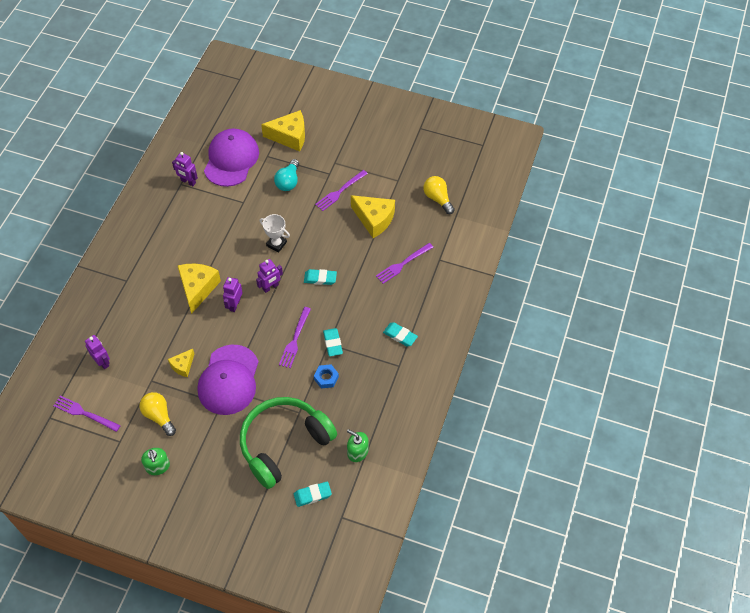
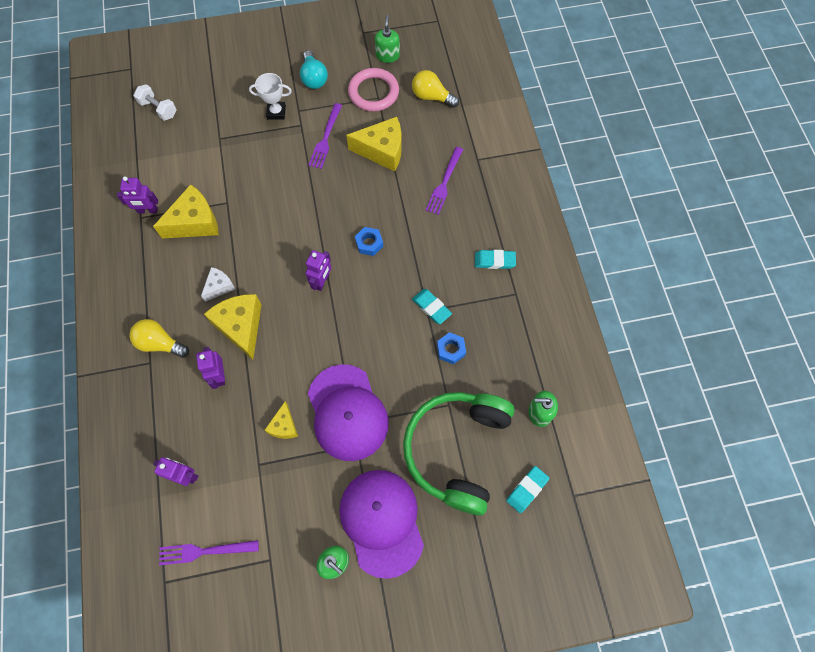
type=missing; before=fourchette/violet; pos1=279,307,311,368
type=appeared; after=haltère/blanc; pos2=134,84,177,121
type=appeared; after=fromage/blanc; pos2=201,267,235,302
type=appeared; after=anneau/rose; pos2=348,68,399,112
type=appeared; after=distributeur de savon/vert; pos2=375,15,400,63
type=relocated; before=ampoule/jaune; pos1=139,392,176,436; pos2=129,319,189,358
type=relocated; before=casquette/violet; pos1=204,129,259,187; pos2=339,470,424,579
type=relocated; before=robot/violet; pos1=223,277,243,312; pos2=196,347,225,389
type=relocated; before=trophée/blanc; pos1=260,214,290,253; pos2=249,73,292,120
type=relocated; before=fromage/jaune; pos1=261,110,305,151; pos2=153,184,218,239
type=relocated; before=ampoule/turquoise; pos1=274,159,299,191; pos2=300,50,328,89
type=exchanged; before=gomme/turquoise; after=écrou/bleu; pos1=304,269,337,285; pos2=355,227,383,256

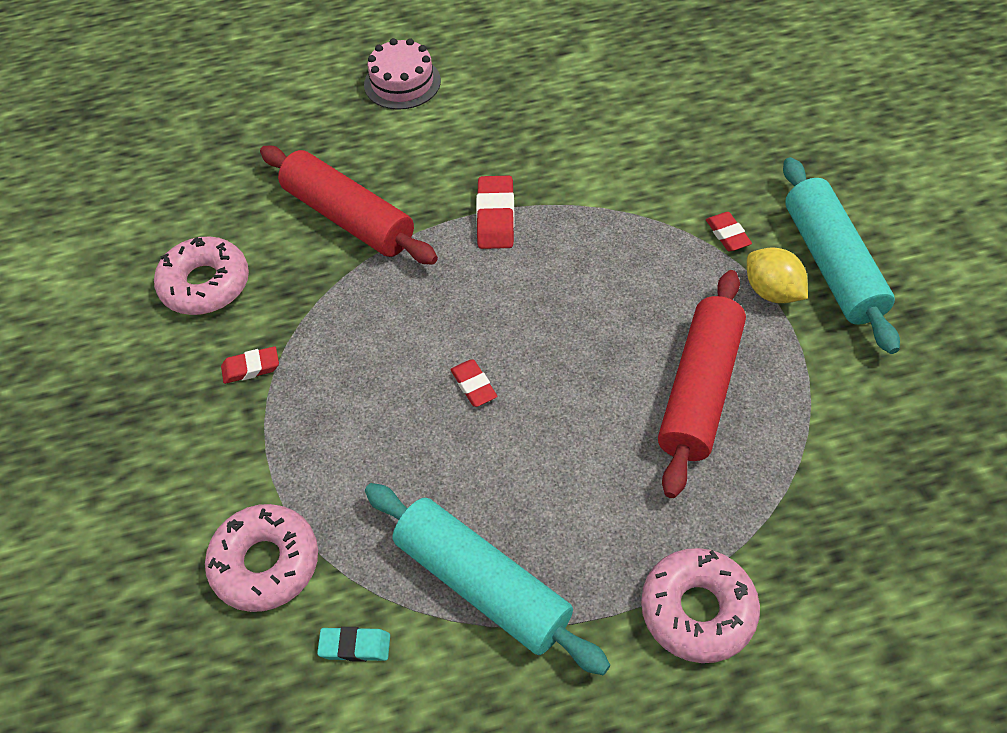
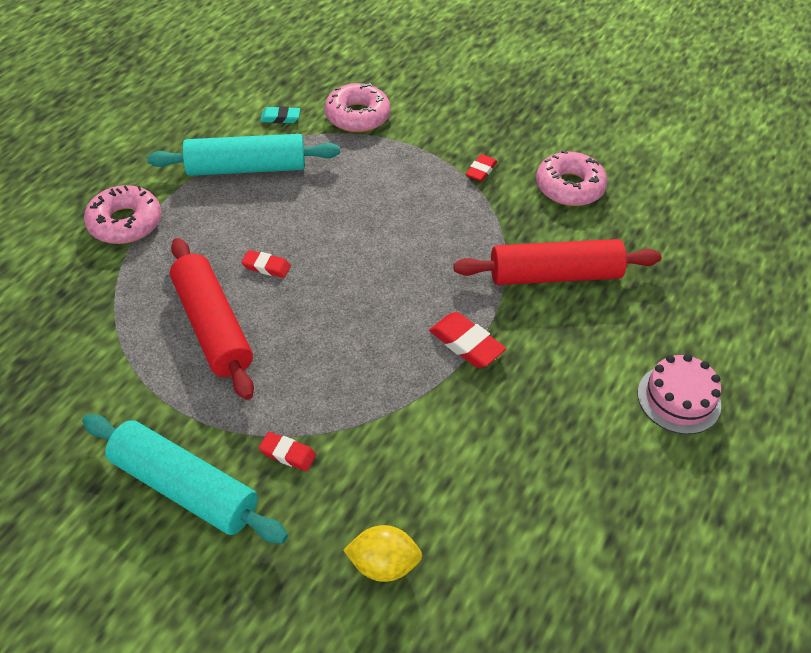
type=relocated; before=gomme/rouge; pos1=450,359,497,407; pos2=241,250,291,278
type=relocated; before=citron/jaune; pos1=747,248,808,303; pos2=343,525,422,582
type=spun; before=gomme/turquoise; pos1=317,627,390,662; pos2=260,106,300,123; turn=45

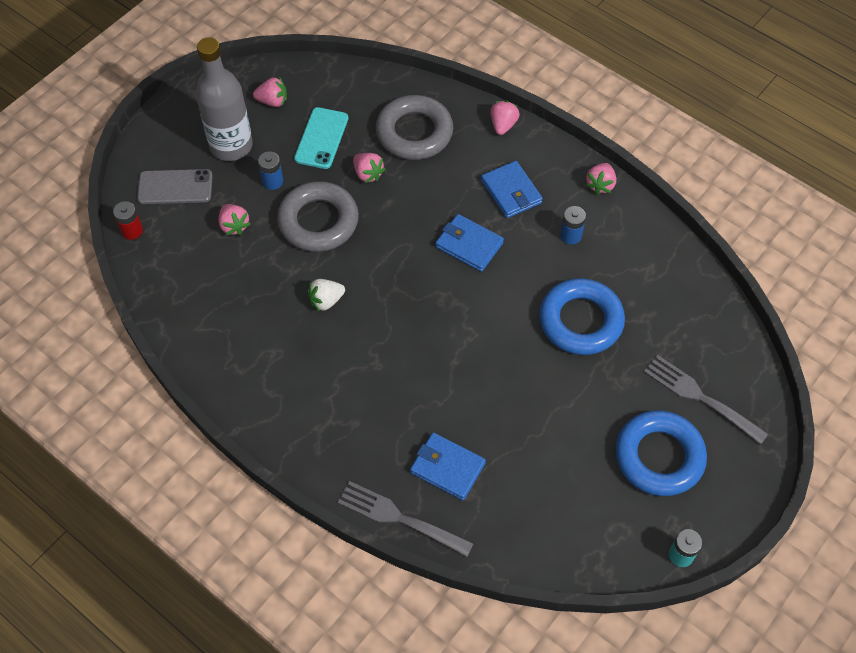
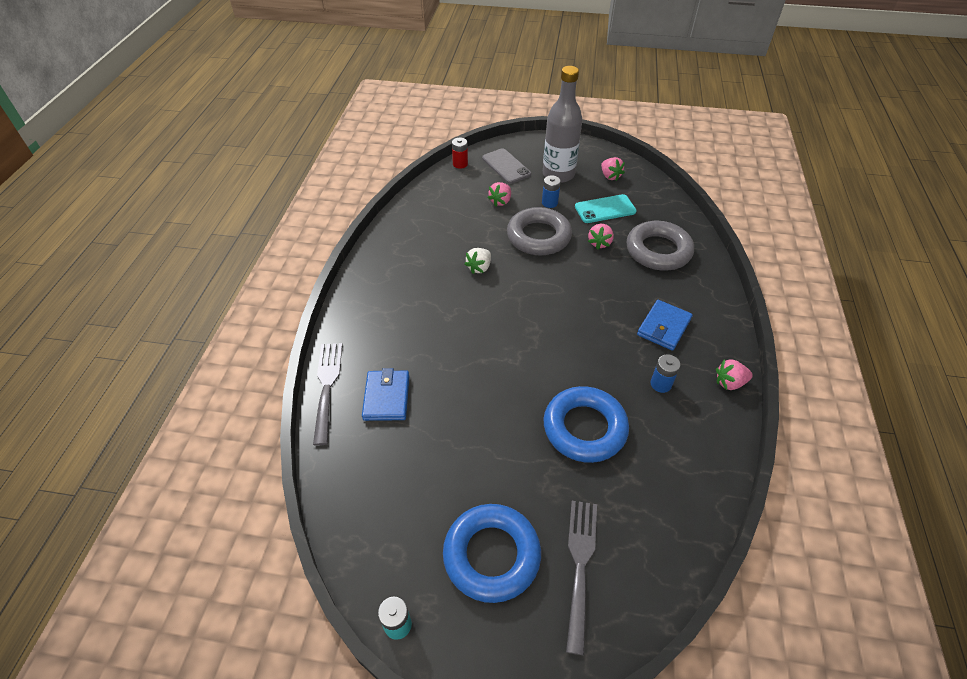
type=missing; before=portefeuille/bleu; pos1=435,214,504,272
type=missing; before=fraise/rose; pos1=490,100,520,135
type=spun; before=fraise/blanc; pos1=308,279,345,312; pos2=465,248,491,274; turn=-90

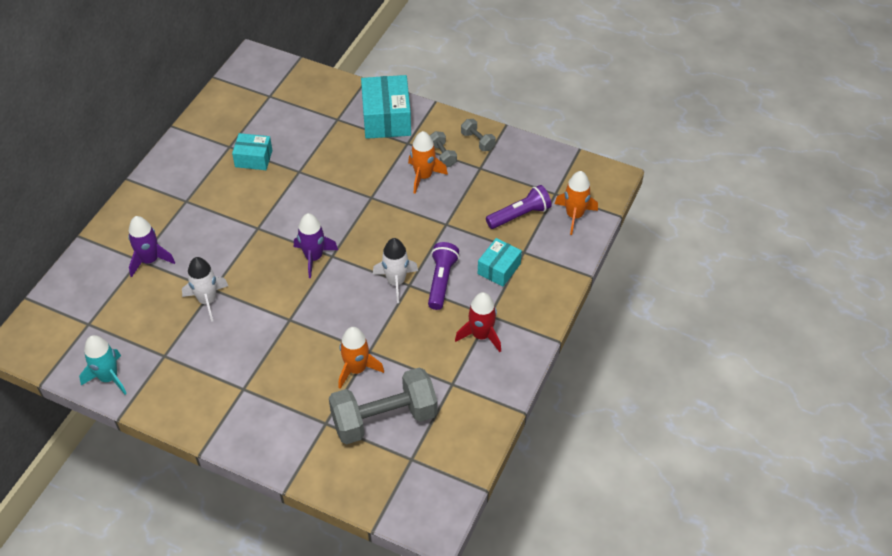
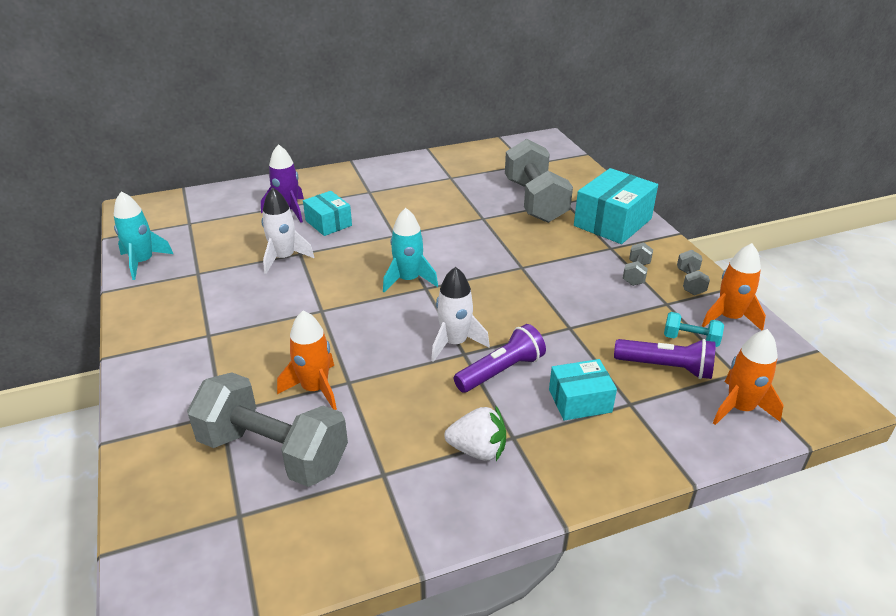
type=appeared; after=haltère/gris; pos2=505,139,573,223
type=appeared; after=haltère/turquoise; pos2=664,312,724,347
type=relocated; before=boîte/turquoise; pos1=232,133,272,170; pos2=303,191,352,236
type=relocated; before=fusée/orange; pos1=408,131,448,194; pos2=702,243,766,331
type=exchanged; before=fusée/rouge; after=fraise/blanc; pos1=455,292,501,352; pos2=444,406,506,461
type=colour; before=fusée/violet; after=fusée/turquoise; pos1=294,213,338,278; pos2=383,208,438,293

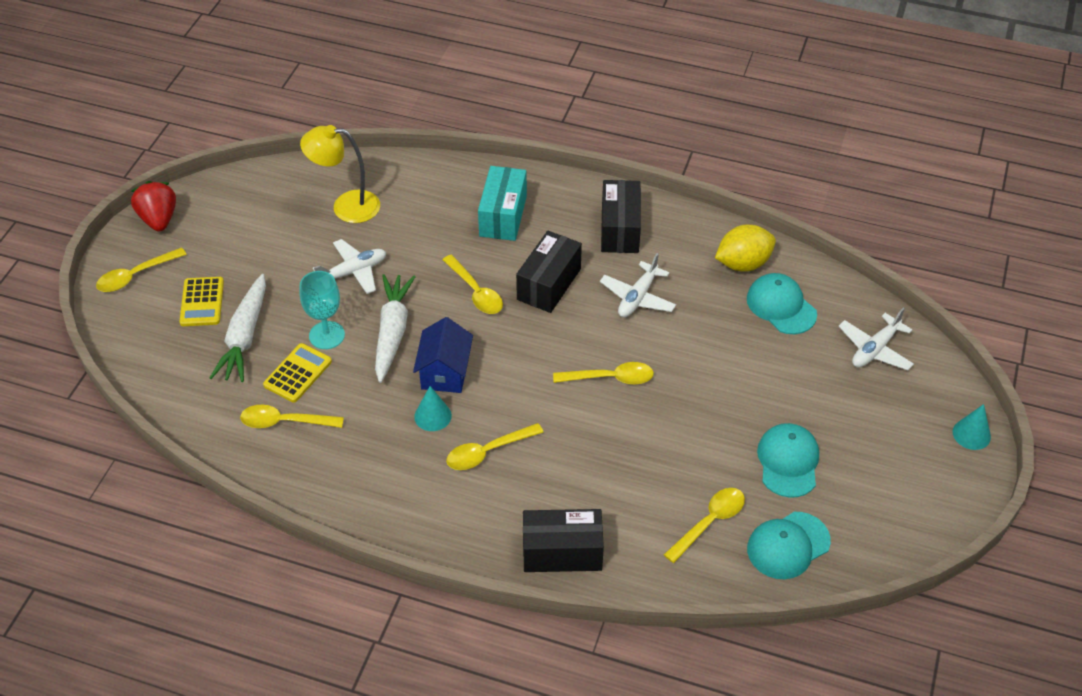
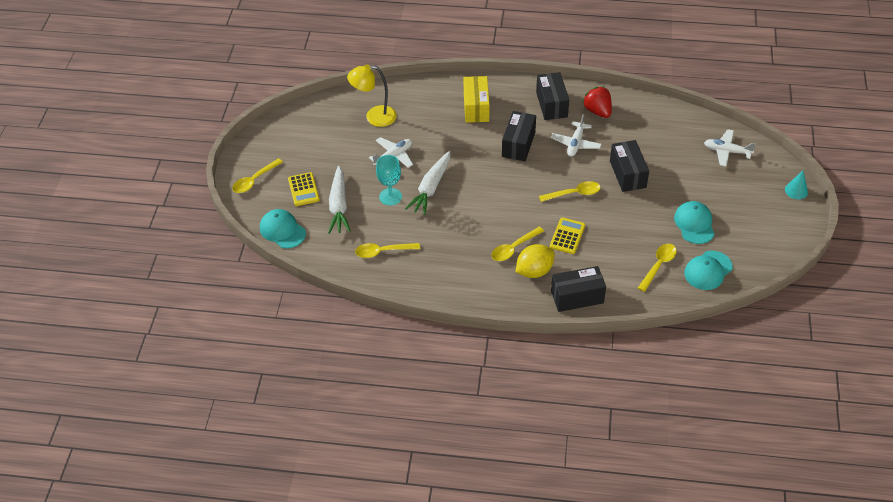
type=missing; before=maison/bleu; pos1=413,317,473,393
type=missing; before=cône/turquoise; pos1=414,386,452,431
type=missing; before=cuillère/jaune; pos1=442,255,503,314
type=appeared; after=boîte/noir; pos2=610,140,649,192
type=relocated; before=fraise/rouge; pos1=131,181,176,232; pos2=582,87,612,118
type=relocated; before=calculatrice/jaune; pos1=263,343,332,403; pos2=550,217,585,254
type=relocated; before=citron/jaune; pos1=715,224,776,272; pos2=516,244,555,278
type=relocated; before=casquette/turquoise; pos1=747,273,817,334; pos2=260,209,306,248
type=colour; before=boîte/turquoise; after=boîte/jaune; pos1=478,166,527,241; pos2=464,76,490,123
type=spun; before=carotte/blanc; pos1=375,274,415,383; pos2=405,151,450,215; turn=-150
type=spun; before=avion/blanc; pos1=838,308,914,370; pos2=704,129,756,166; turn=75

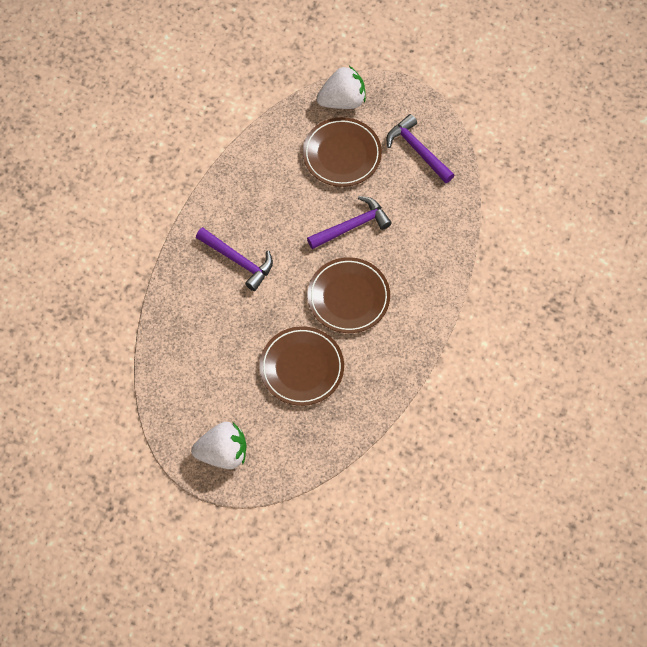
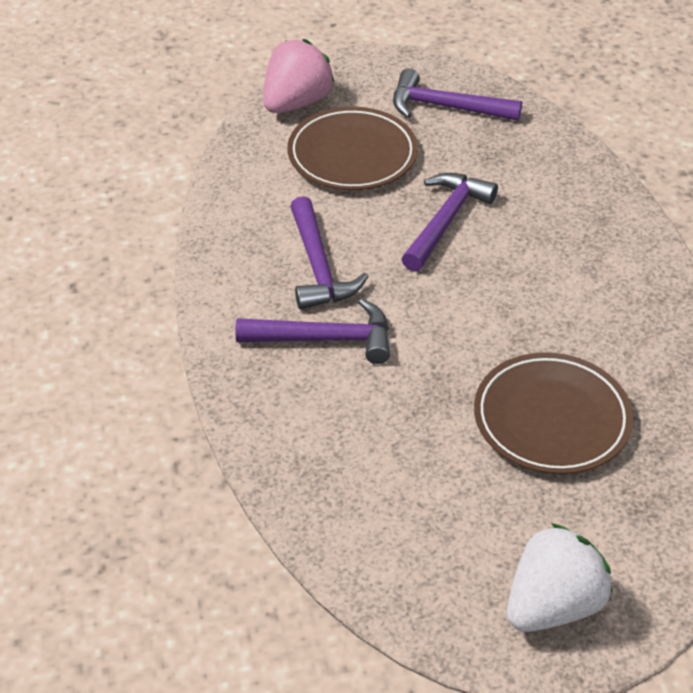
type=missing; before=assiette/marron; pos1=308,257,390,333
type=appeared; after=marteau/violet; pos2=290,196,368,309
type=colour; before=fraise/blanc; after=fraise/rose; pos1=316,66,366,109; pos2=263,39,335,113

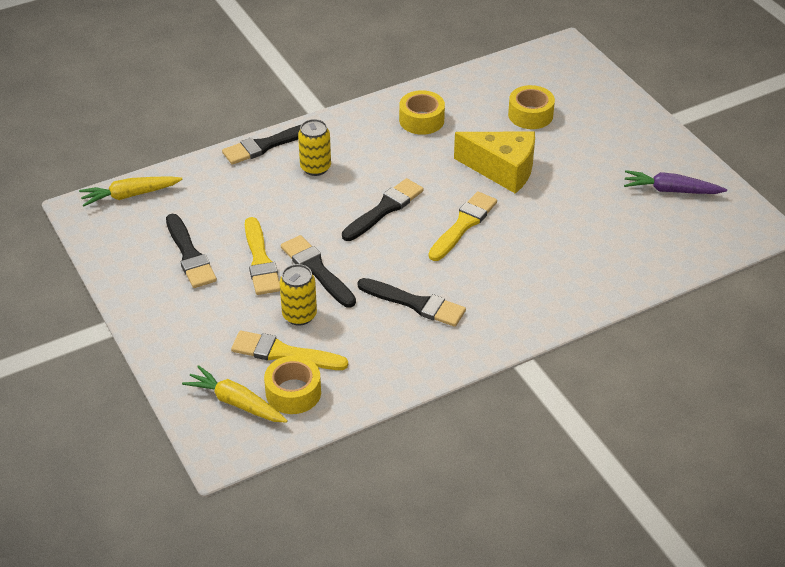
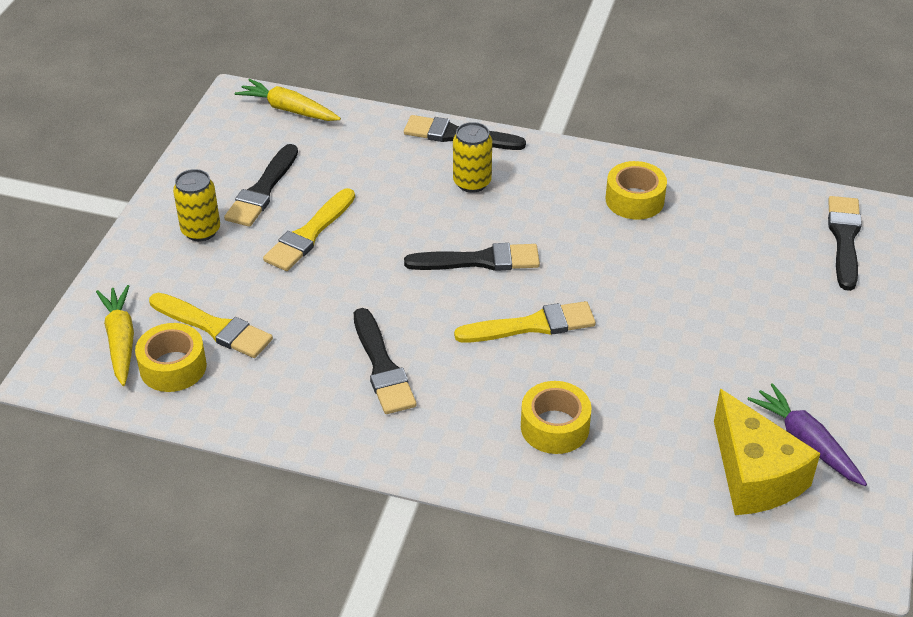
type=relocated; before=canette/jaune; pos1=279,264,317,326; pos2=173,169,220,241
type=relocated; before=pinceau/noir; pos1=281,235,356,308; pos2=828,196,862,291
type=relocated; before=fromage/jaune; pos1=454,132,535,194; pos2=714,389,820,515
type=relocated; before=ruban adhésif/jaune; pos1=508,85,555,129; pos2=521,381,592,454
type=spun; before=pinceau/jaune; pos1=231,331,348,370; pos2=149,293,273,358; turn=150

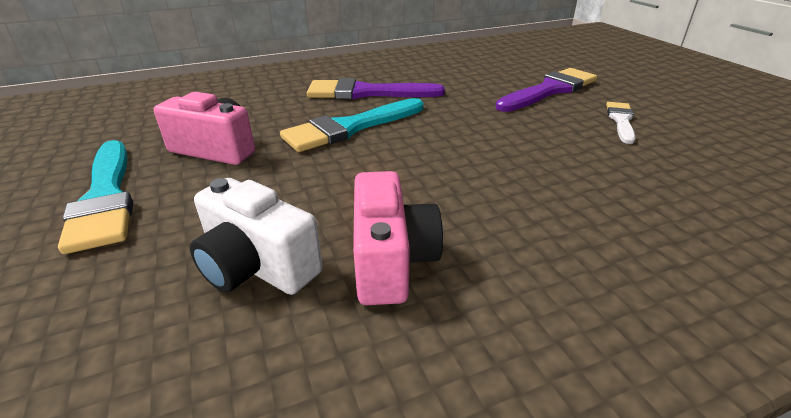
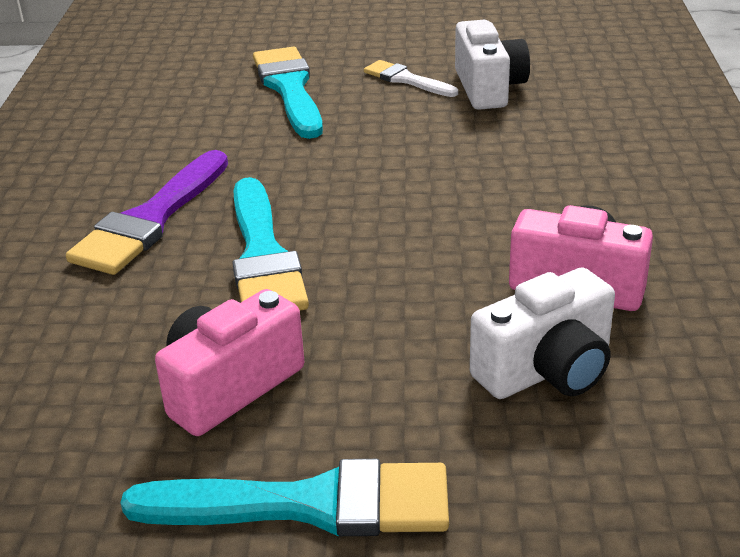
type=appeared; after=appareil photo/blanc; pos2=455,20,530,110
type=colour; before=pinceau/violet; after=pinceau/turquoise; pos1=495,68,597,112; pos2=253,46,323,139

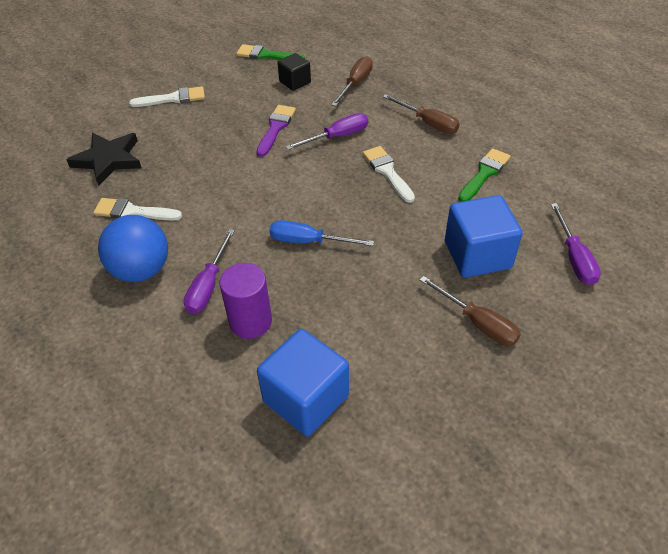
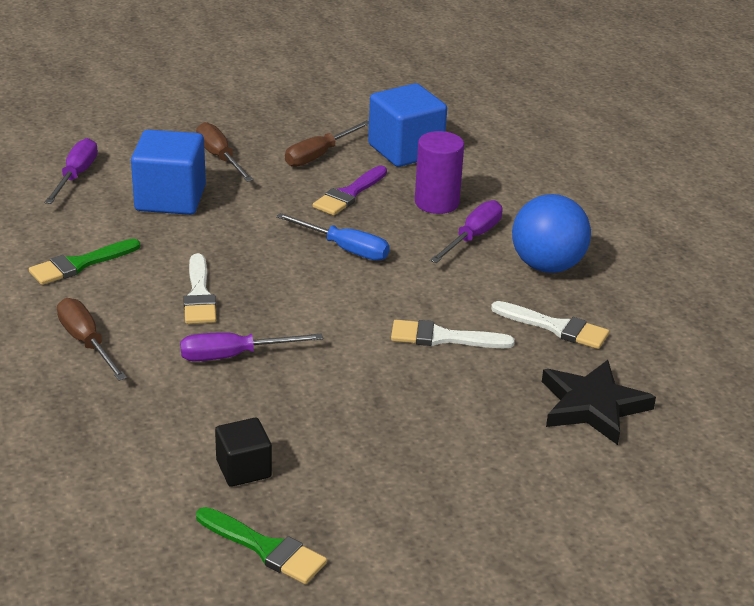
type=relocated; before=pinceau/blanc; pos1=129,86,205,107; pos2=391,320,515,348
type=relocated; before=pinceau/violet; pos1=257,105,296,157; pos2=313,166,387,216
type=relocated; before=tournevis/marron; pos1=331,56,373,106; pos2=285,120,369,167

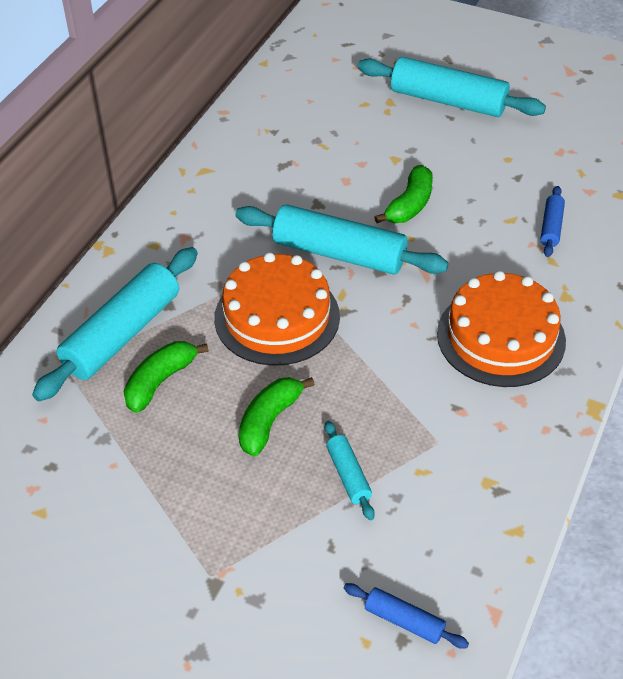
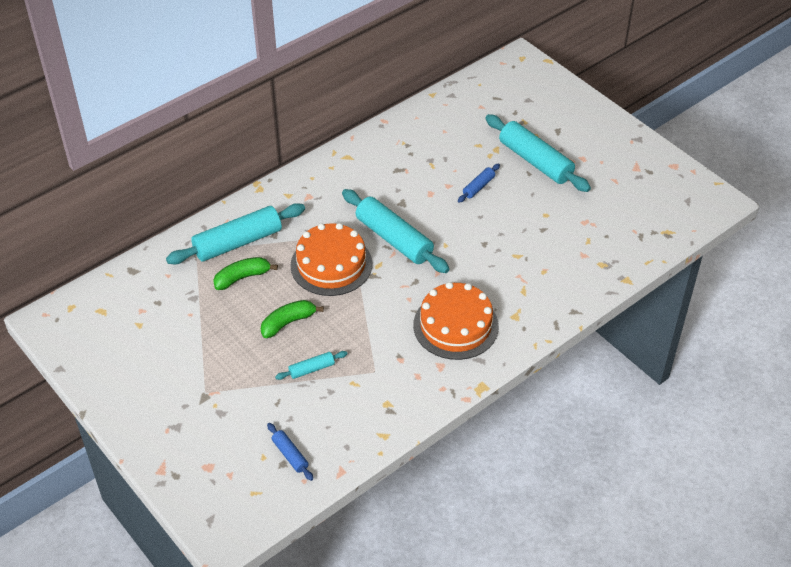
type=missing; before=banane/vert; pos1=374,165,433,223
type=relocated; before=rouleau à pâtisserie/bleu; pos1=540,186,565,257; pos2=458,164,500,203
type=spun; before=rouleau à pâtisserie/turquoise; pos1=325,421,375,520; pos2=275,351,347,380; turn=60

